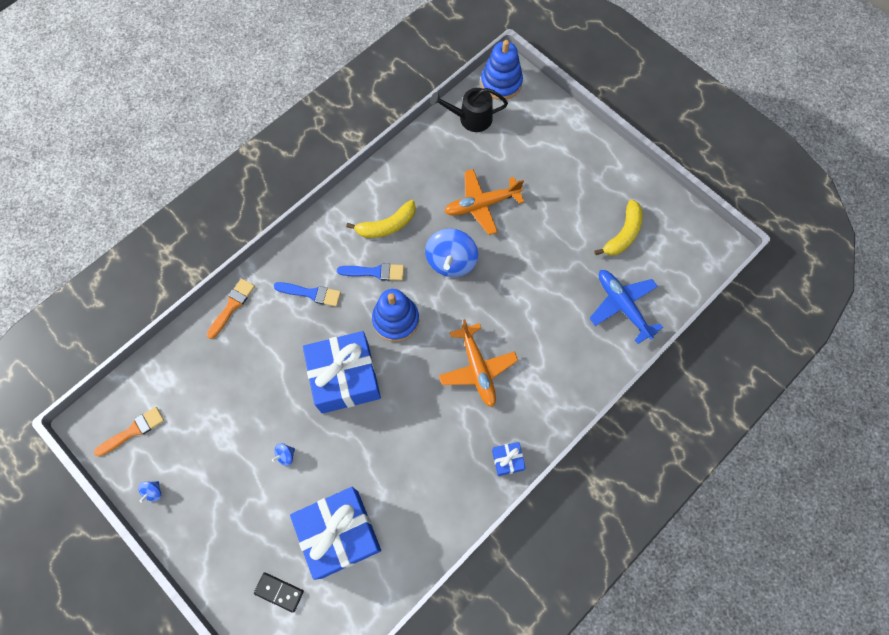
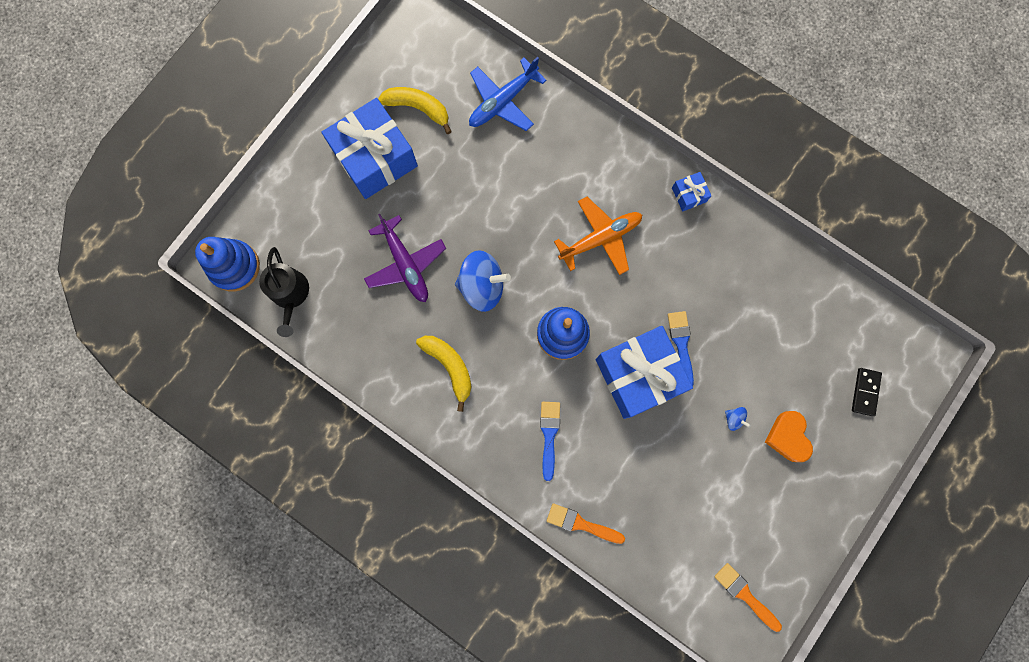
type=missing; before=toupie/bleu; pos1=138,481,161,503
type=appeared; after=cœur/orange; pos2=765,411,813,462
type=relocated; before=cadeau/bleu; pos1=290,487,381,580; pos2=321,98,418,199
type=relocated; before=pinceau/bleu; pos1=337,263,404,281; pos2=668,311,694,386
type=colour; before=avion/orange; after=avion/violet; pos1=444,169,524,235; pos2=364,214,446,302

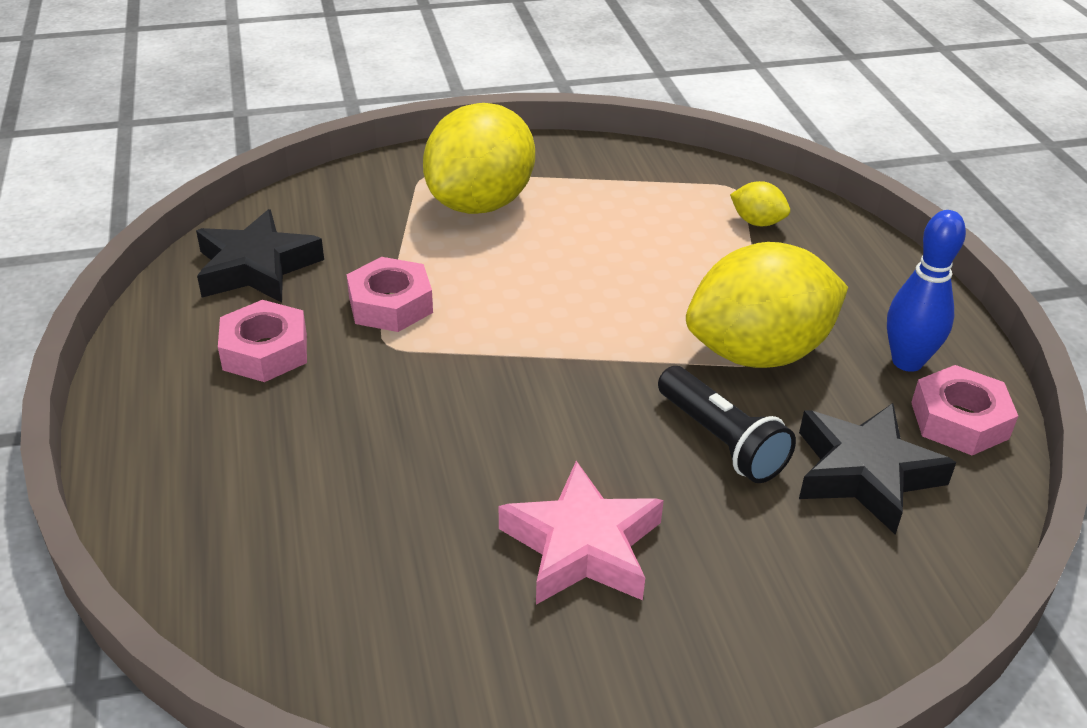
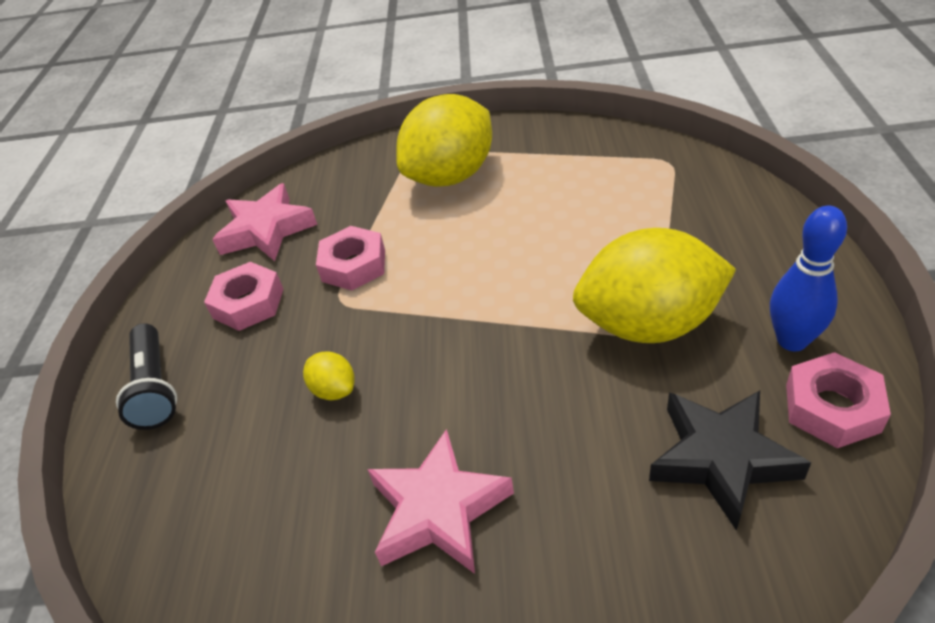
type=relocated; before=lampe de poche/noir; pos1=658,366,796,483; pos2=116,323,177,430
type=relocated; before=citron/jaune; pos1=730,181,790,226; pos2=303,352,355,400
type=colour; before=étoile/noir; after=étoile/rose; pos1=196,209,324,303; pos2=212,183,317,261

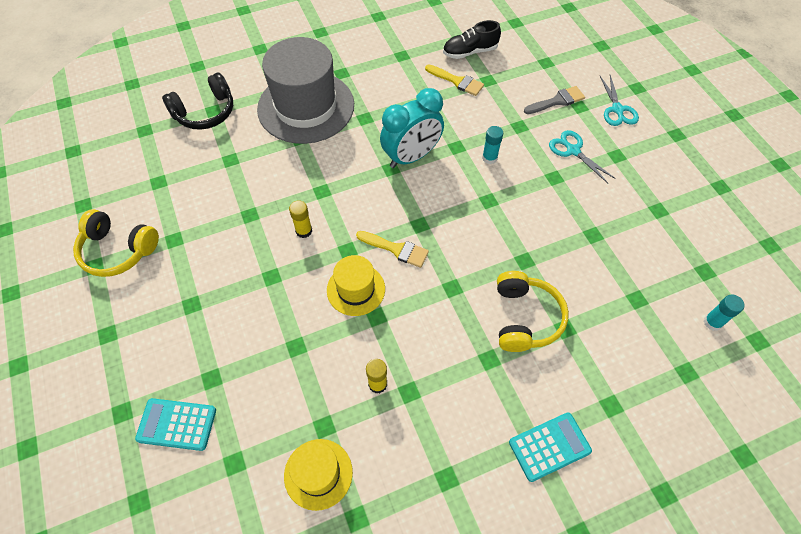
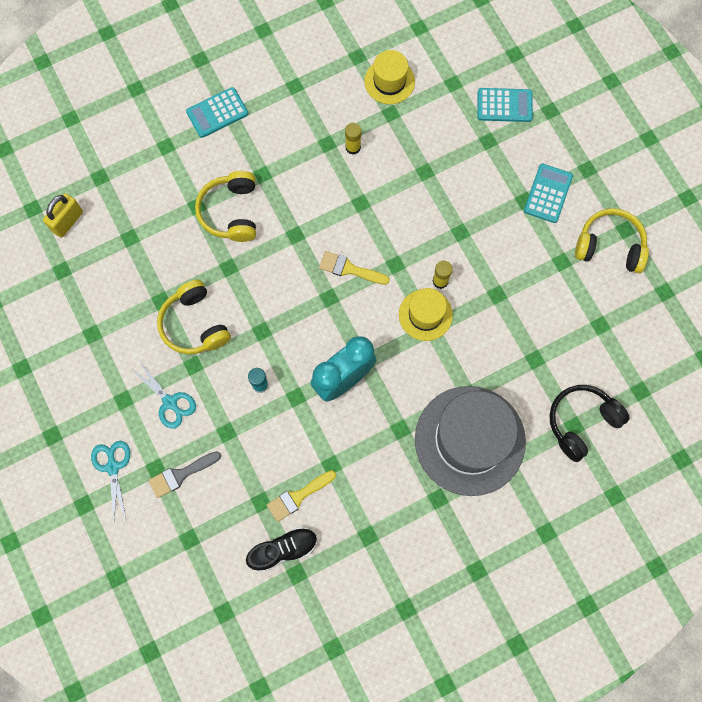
type=appeared; after=casque audio/jaune; pos2=157,280,231,354
type=appeared; after=calculatrice/turquoise; pos2=524,163,573,223
type=relocated; before=chapeau/jaune; pos1=327,255,385,316; pos2=399,288,453,341
type=exchanged; before=bâton de colle/turquoise; after=cadenas/jaune; pos1=704,295,745,331; pos2=43,193,83,238
type=spun; before=pinceau/jaune; pos1=425,64,484,96; pos2=267,470,336,522; turn=-60

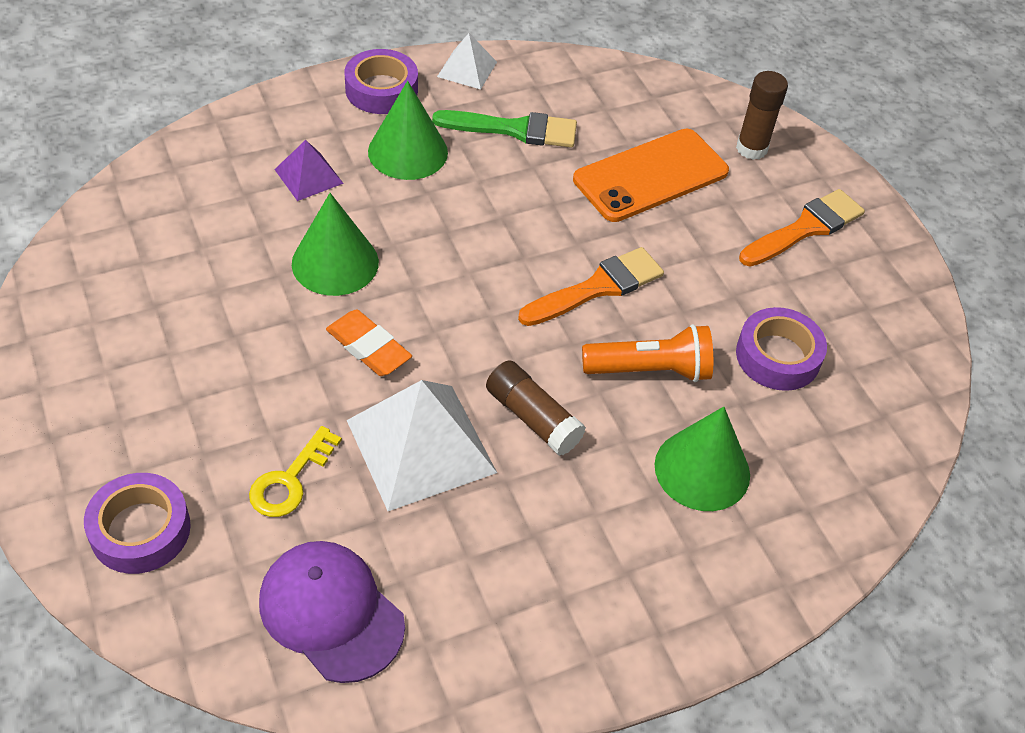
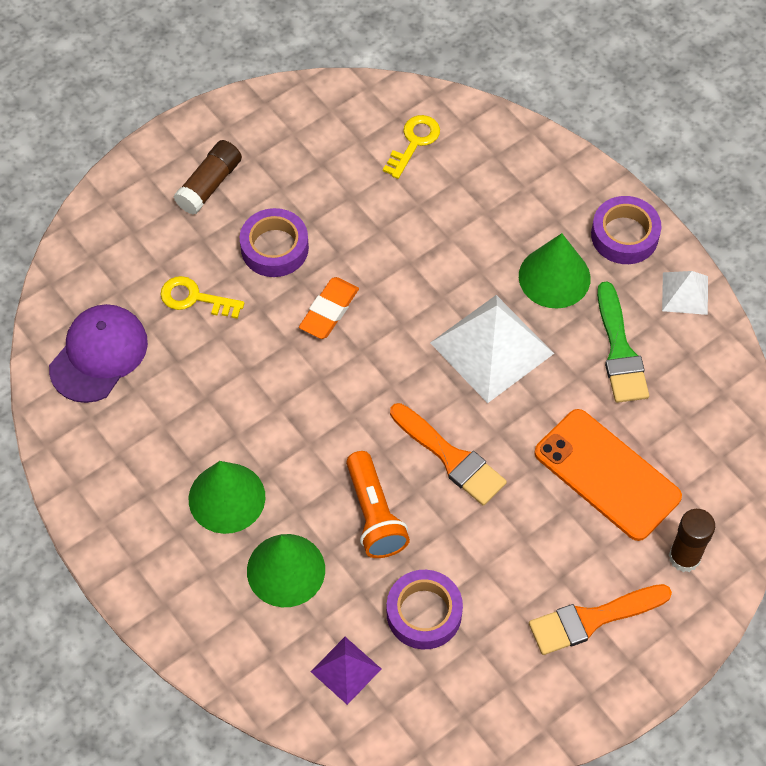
type=appeared; after=clé/jaune; pos2=383,115,440,179
type=relocated; before=ruban adhésif/violet; pos1=84,473,191,574; pos2=240,208,309,277
type=relocated; before=pyramide/violet; pos1=274,140,344,201; pos2=311,637,381,705
type=relocated; before=cône/vert; pos1=292,193,379,296; pos2=189,461,265,534
type=relocated; before=pyramide/blanc; pos1=347,380,497,511; pos2=430,295,554,403
type=relocated; before=bâton de colle/marron; pos1=486,360,586,456; pos2=174,140,242,215
type=spun; before=pinceau/orange; pos1=739,189,865,266; pos2=529,584,672,655; turn=120

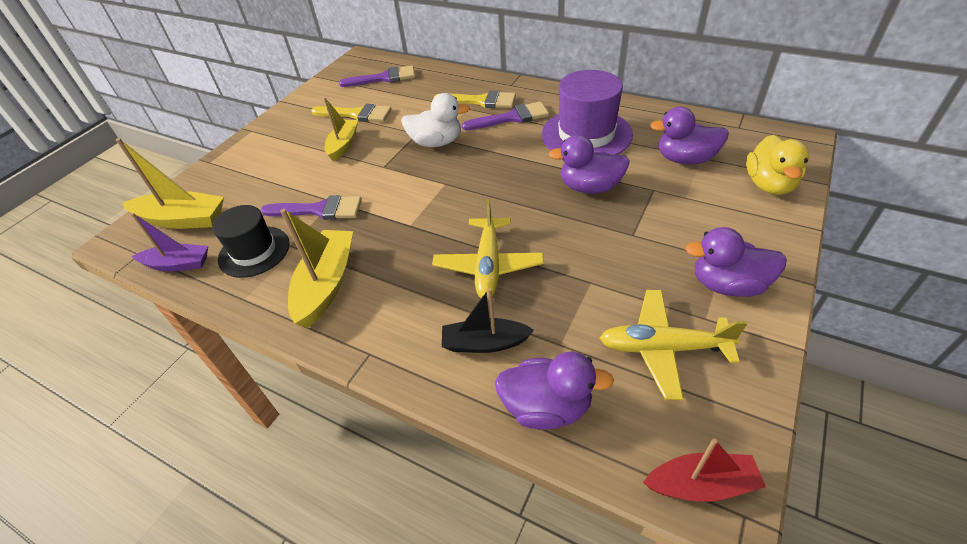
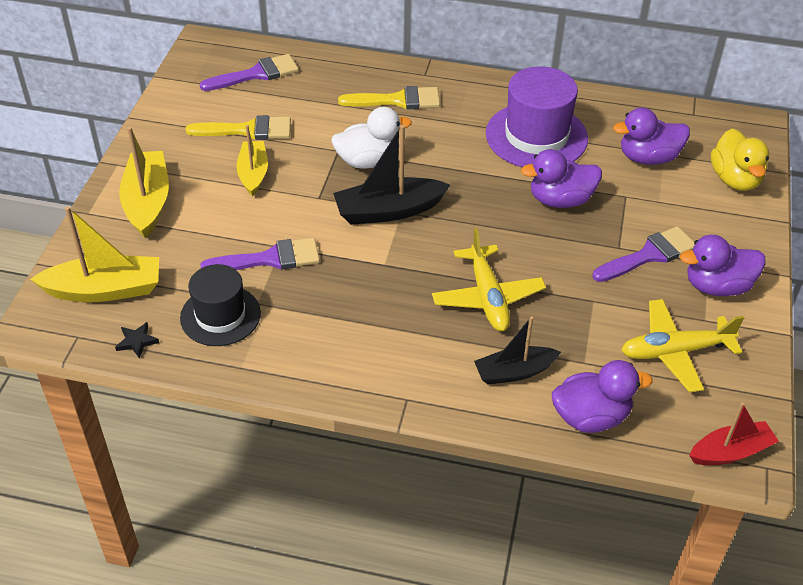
type=appeared; after=bateau/noir; pos2=333,125,450,225
type=relocated; before=bateau/jaune; pos1=280,209,353,328; pos2=119,126,169,239
type=relocated; before=pinceau/violet; pos1=462,101,549,130; pos2=592,226,695,282
type=exchanged; before=bateau/violet; after=étoile/noir; pos1=131,213,208,272; pos2=115,322,159,359

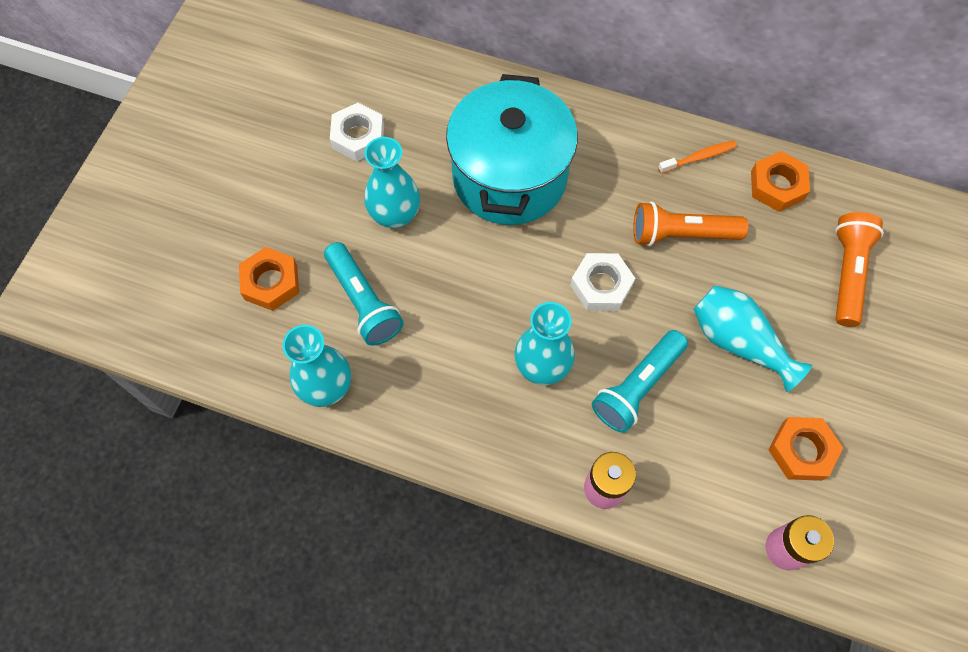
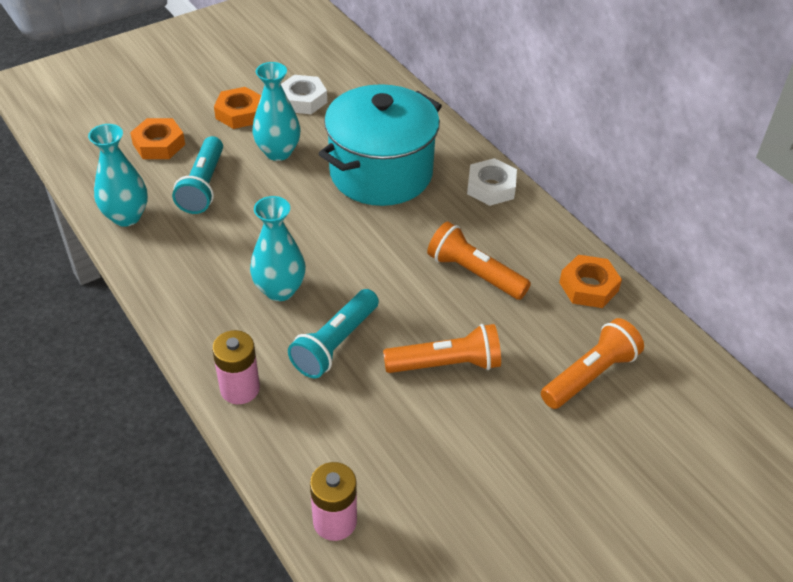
type=missing; before=brosse à dents/orange; pos1=658,141,737,173
type=relocated; before=écrou/blanc; pos1=570,253,635,311; pos2=467,158,517,206
type=relocated; before=écrou/orange; pos1=768,417,843,481; pos2=214,87,261,129
type=exchanged; before=vase/turquoise; after=lampe de poche/orange; pos1=693,285,812,392; pos2=383,324,501,373
type=spun; before=lampe de poche/turquoise; pos1=592,330,688,433; pos2=288,289,379,378; turn=-45

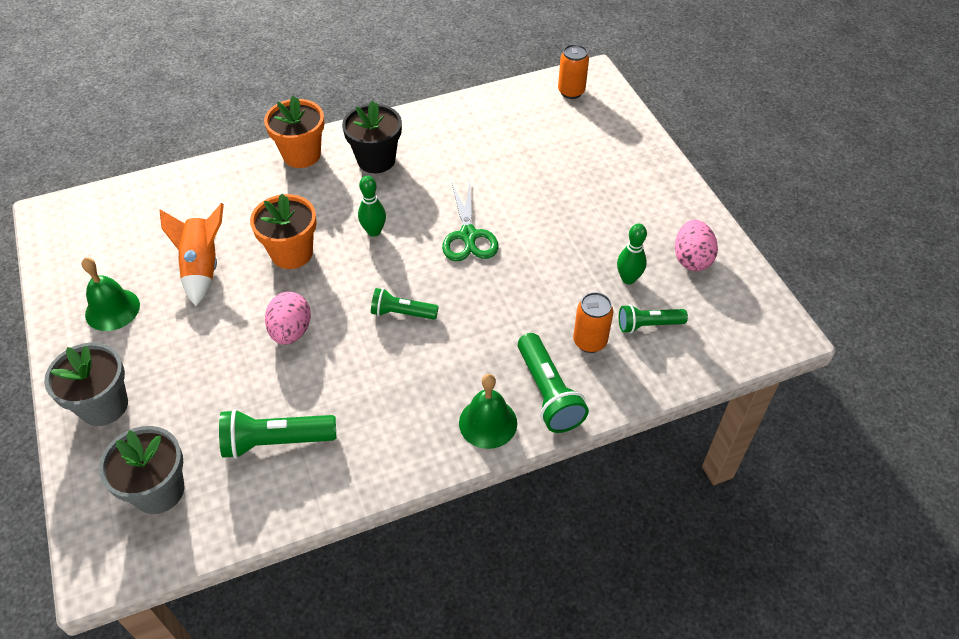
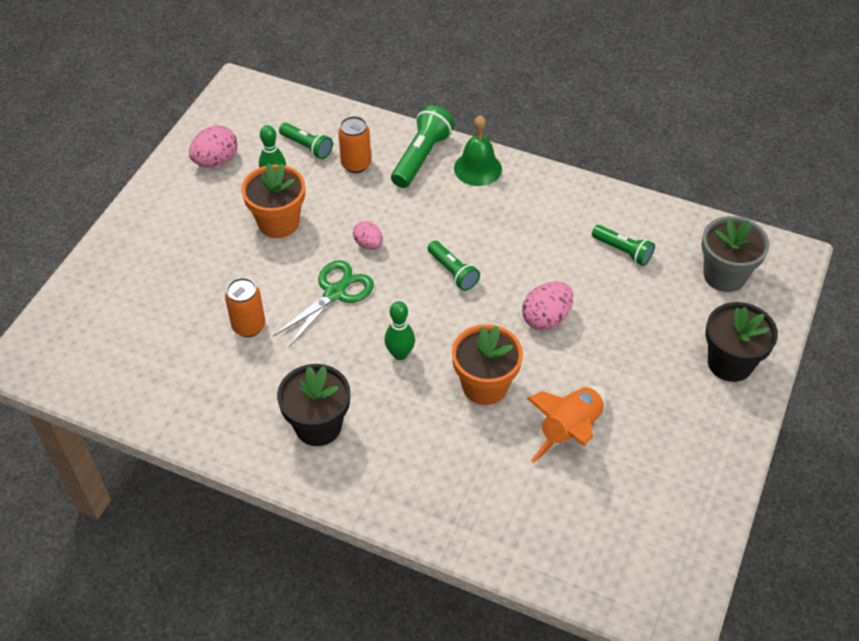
type=missing; before=cloche/vert; pos1=81,257,140,331
type=appeared; after=œuf/rose; pos2=353,221,383,250
type=relocated; before=pot de fleurs/orange; pos1=264,96,324,168; pos2=242,163,305,238
type=relocated; before=canette/orange; pos1=558,44,589,99; pos2=225,278,265,337
type=colour; before=pot de fleurs/gris; after=pot de fleurs/noir; pos1=44,343,128,426; pos2=706,302,778,382
type=size; before=lampe de poche/vert; pos1=219,409,336,459; pos2=592,225,655,266; scale=0.65

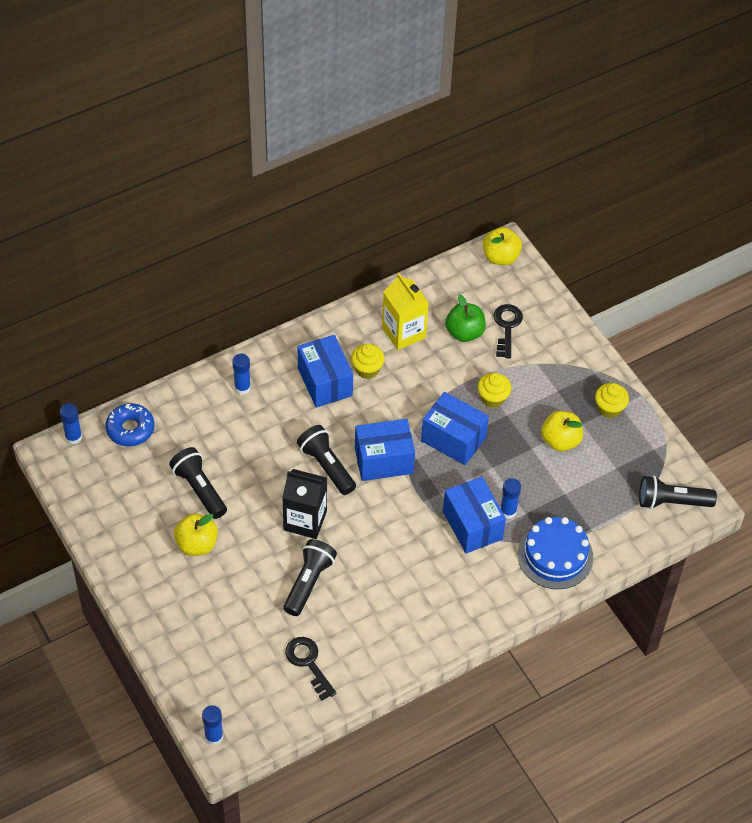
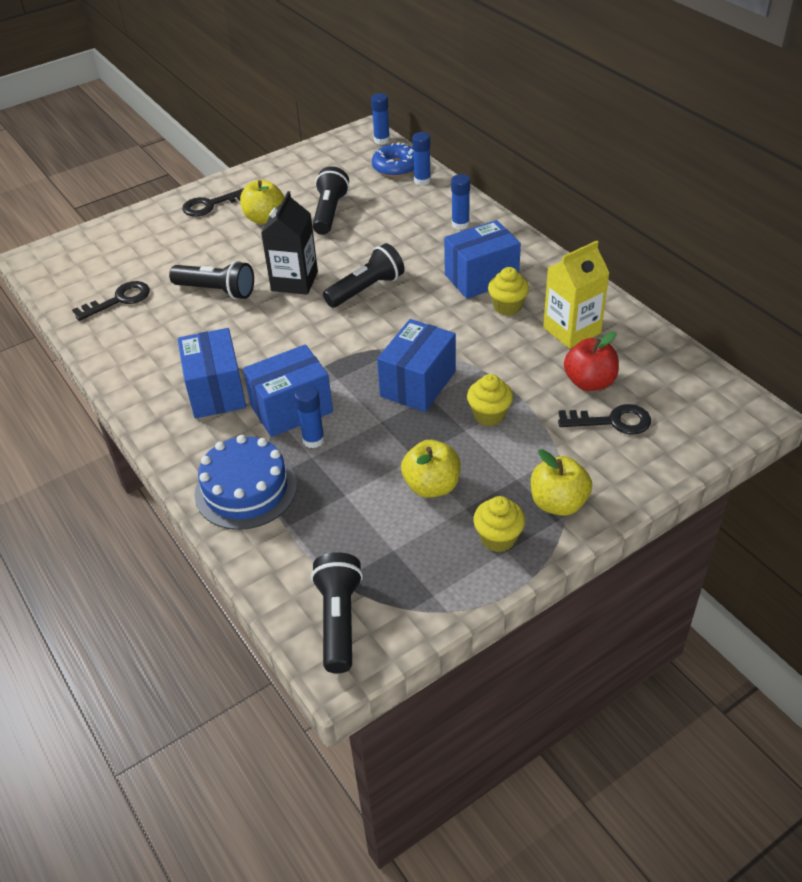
type=appeared; after=clé/noir; pos2=182,188,244,217
type=relocated; before=bâton de colle/bleu; pos1=202,705,223,745; pos2=412,132,431,186
type=relocated; before=boîte/bleu; pos1=355,419,415,481; pos2=178,328,246,419
type=relocated; before=pomme/jaune; pos1=483,227,522,265; pos2=531,449,592,516
type=colour; before=pomme/vert; after=pomme/rouge; pos1=445,294,486,342; pos2=564,332,619,391
type=spun; before=lampe de poche/noir; pos1=169,447,227,519; pos2=312,166,349,235; turn=-45

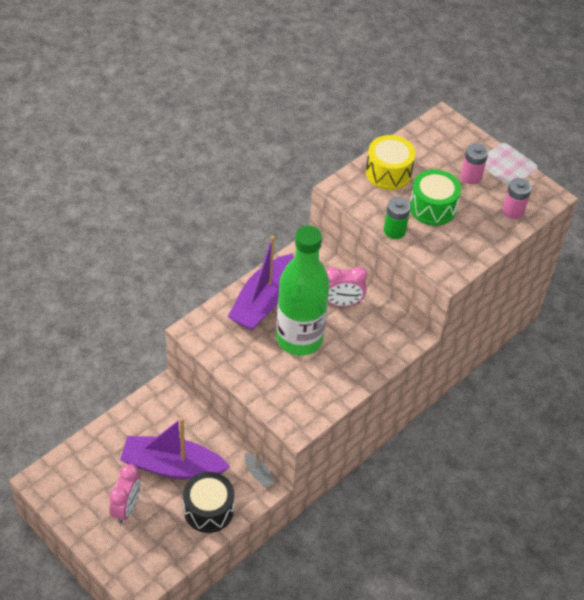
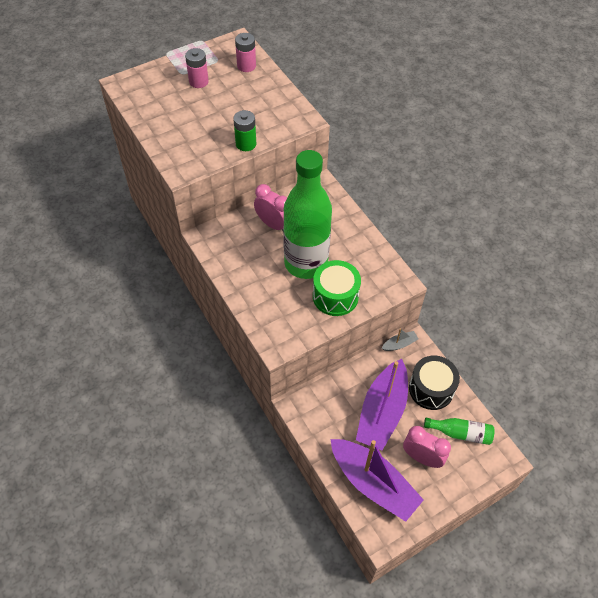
type=missing; before=tambour/jaune; pos1=366,135,416,190
type=appeared; after=bouteille/vert; pos2=424,418,495,445
type=relocated; before=bateau/violet; pos1=228,236,294,331; pos2=330,439,424,522
type=relocated; before=tambour/vert; pos1=410,169,461,226; pos2=313,260,361,316
type=spun; before=réveil/rose; pos1=326,267,367,307; pos2=254,184,287,231; turn=-60

